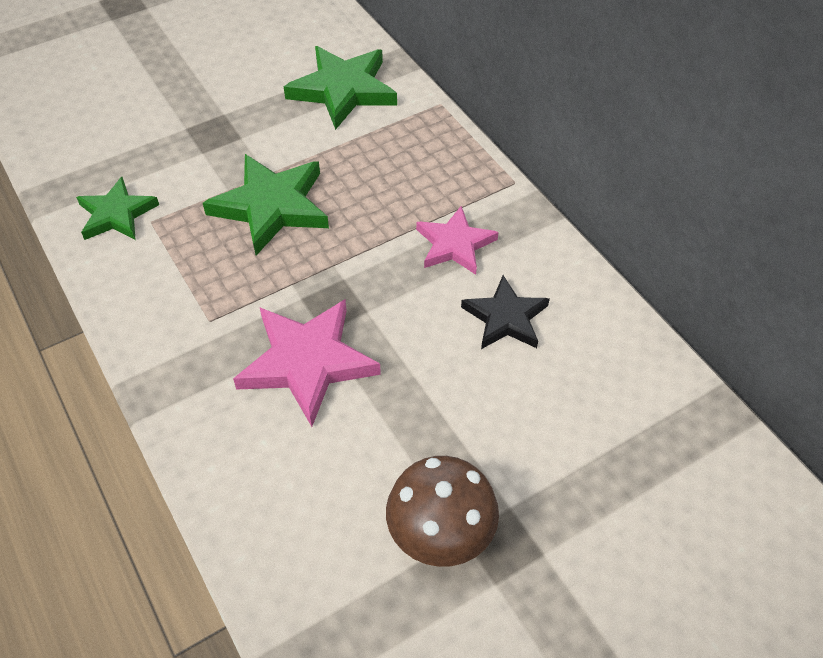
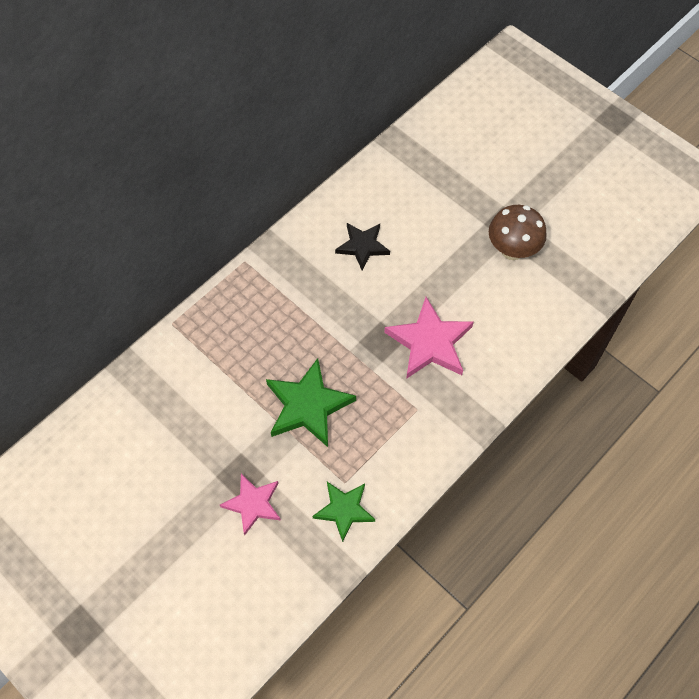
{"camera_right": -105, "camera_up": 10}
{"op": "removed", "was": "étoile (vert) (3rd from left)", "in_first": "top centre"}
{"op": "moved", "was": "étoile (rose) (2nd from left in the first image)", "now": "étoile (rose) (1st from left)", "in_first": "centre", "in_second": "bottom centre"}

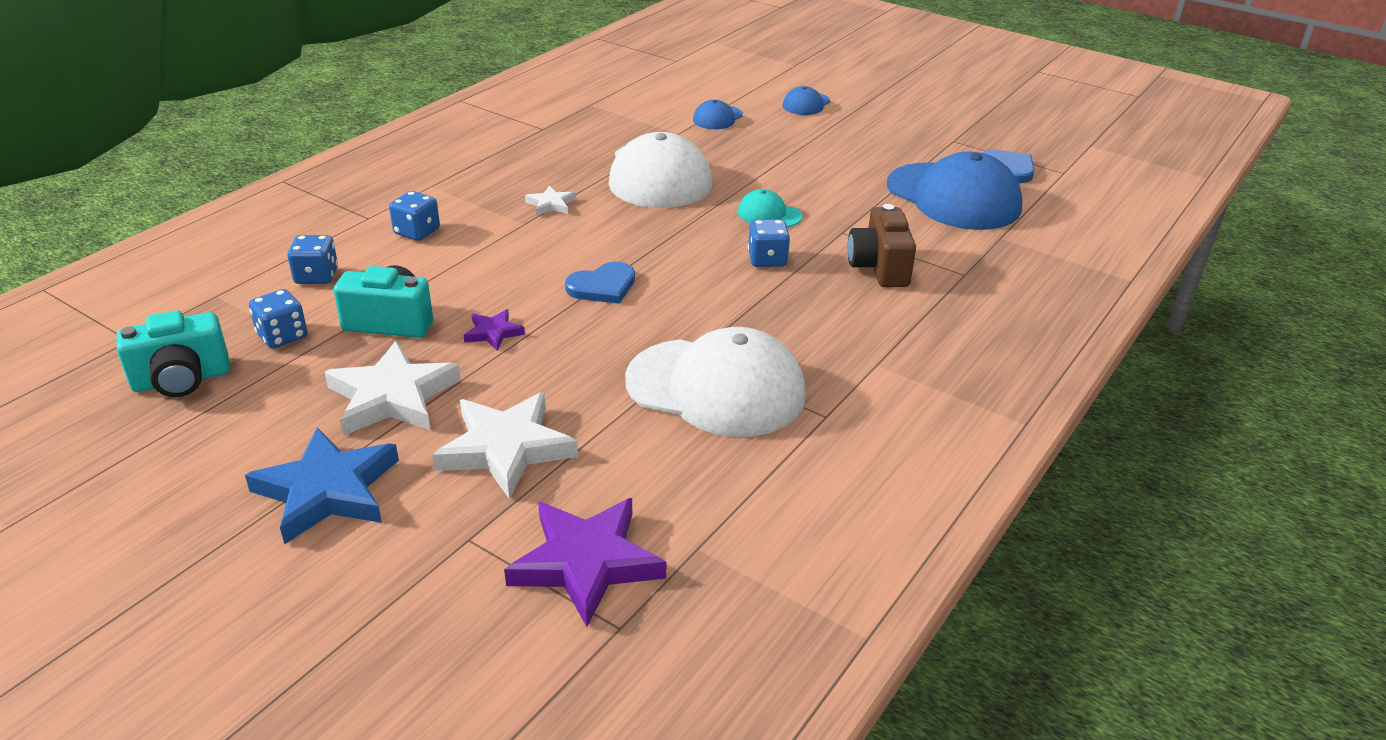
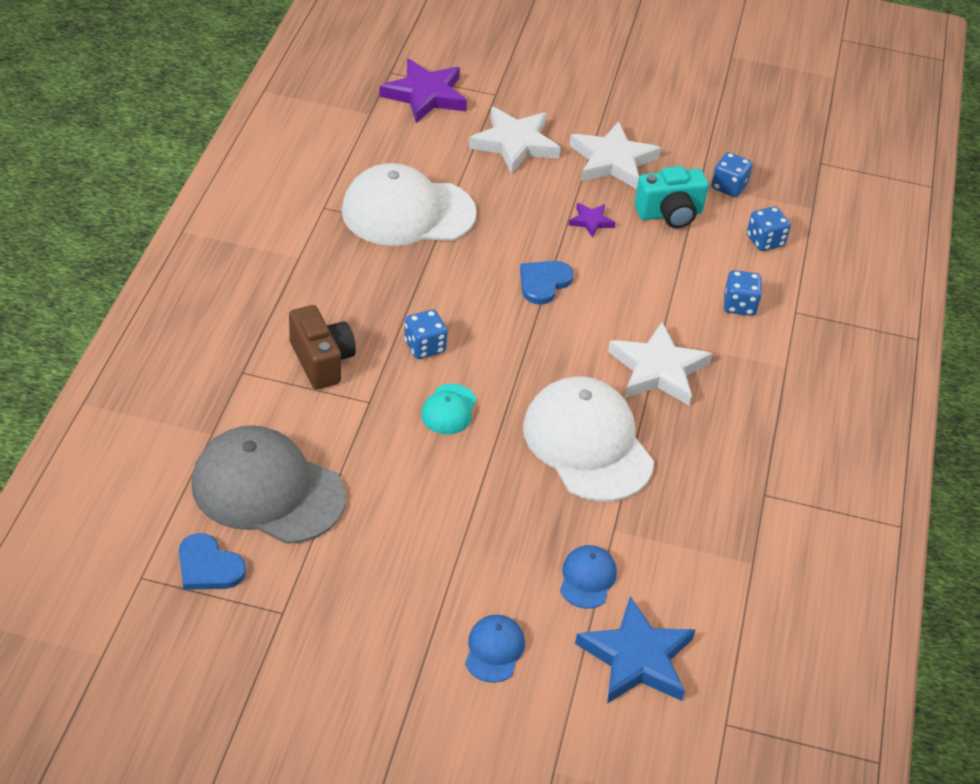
{"camera_right": 155, "camera_up": 10}
{"op": "removed", "was": "appareil photo (turquoise) (1st from left)", "in_first": "middle left"}
{"op": "moved", "was": "étoile (bleu)", "in_first": "middle left", "in_second": "bottom centre"}
{"op": "resized", "was": "étoile (blanc) (3rd from left)", "in_first": "top centre", "in_second": "middle right", "ratio": 2.04}
{"op": "turned", "was": "casquette (turquoise)", "in_first": "top centre", "in_second": "centre", "clockwise": 105}
{"op": "recoloured", "was": "casquette (bleu) (3rd from left)", "now": "casquette (gris)", "in_first": "top right", "in_second": "middle left"}

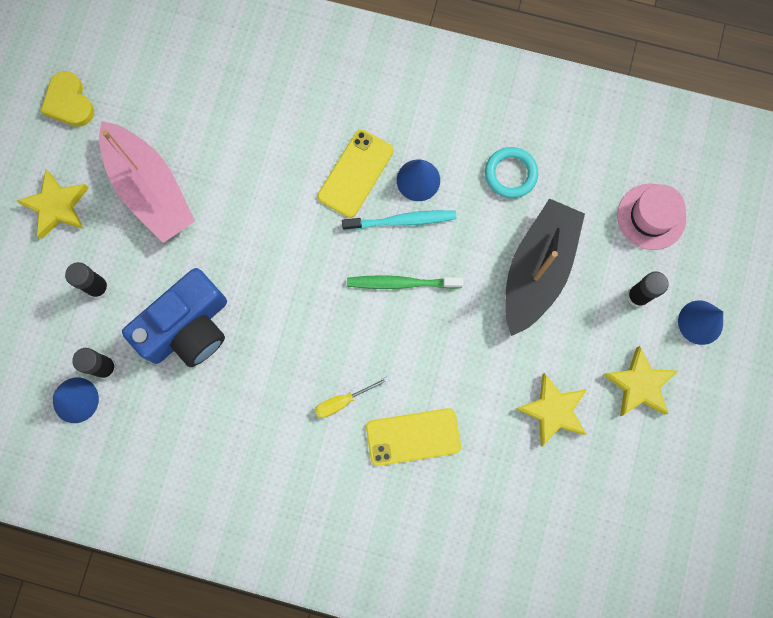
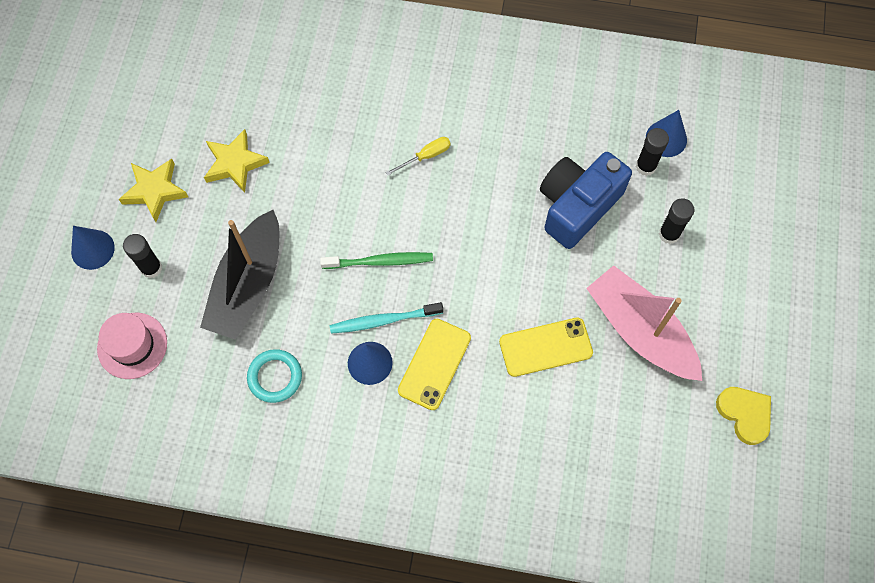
{"camera_right": 175, "camera_up": -10}
{"op": "removed", "was": "étoile (jaune) (1st from left)", "in_first": "top left"}
{"op": "moved", "was": "téléphone (jaune) (2nd from left)", "in_first": "bottom centre", "in_second": "centre"}

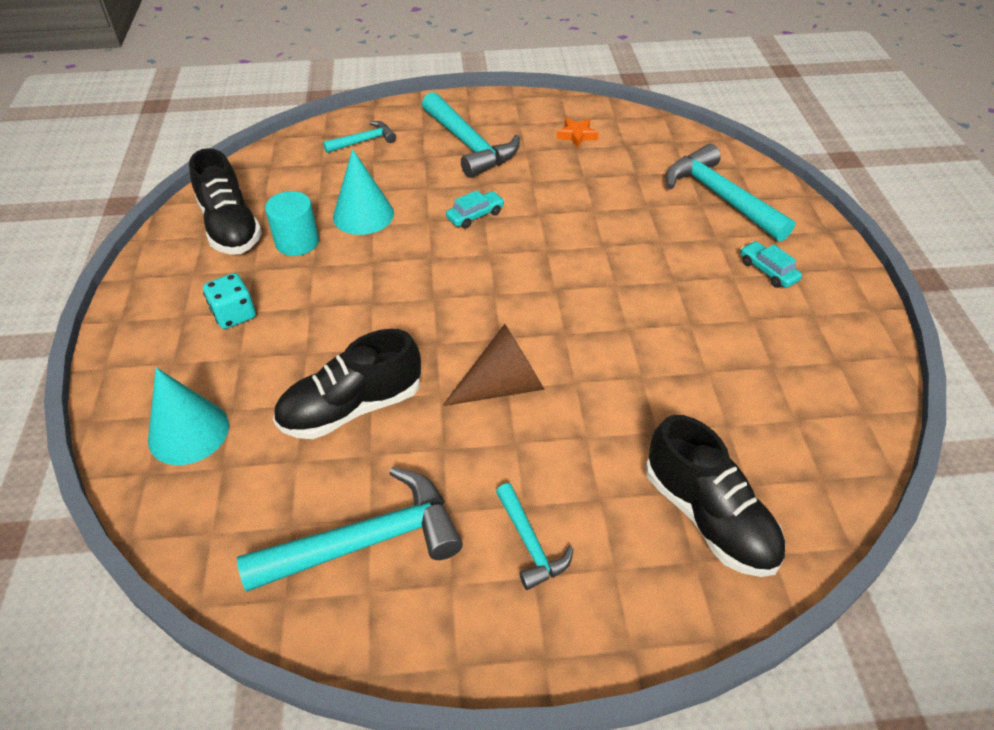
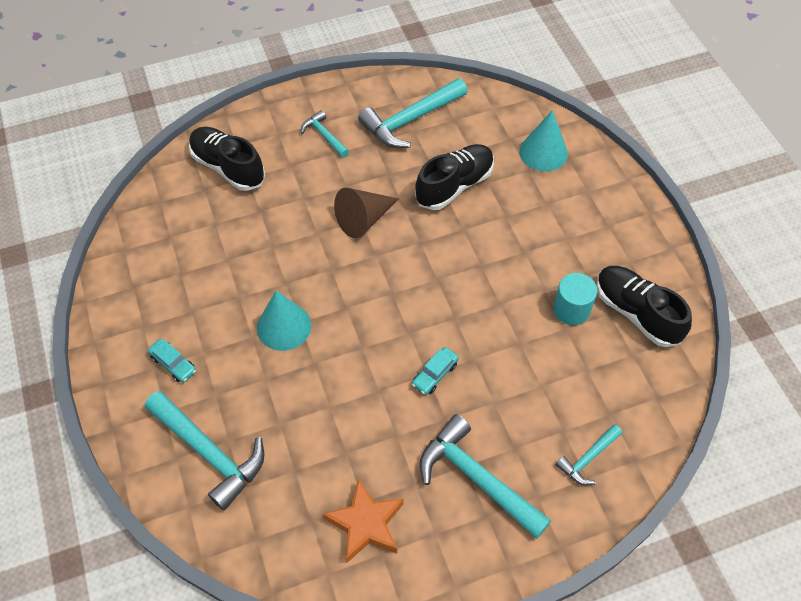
{"camera_right": 165, "camera_up": 10}
{"op": "removed", "was": "dé (turquoise)", "in_first": "middle left"}
{"op": "moved", "was": "cône (turquoise) (2nd from left in the first image)", "now": "cône (turquoise) (1st from left)", "in_first": "top centre", "in_second": "centre"}
{"op": "resized", "was": "étoile (orange)", "in_first": "top centre", "in_second": "bottom centre", "ratio": 1.76}

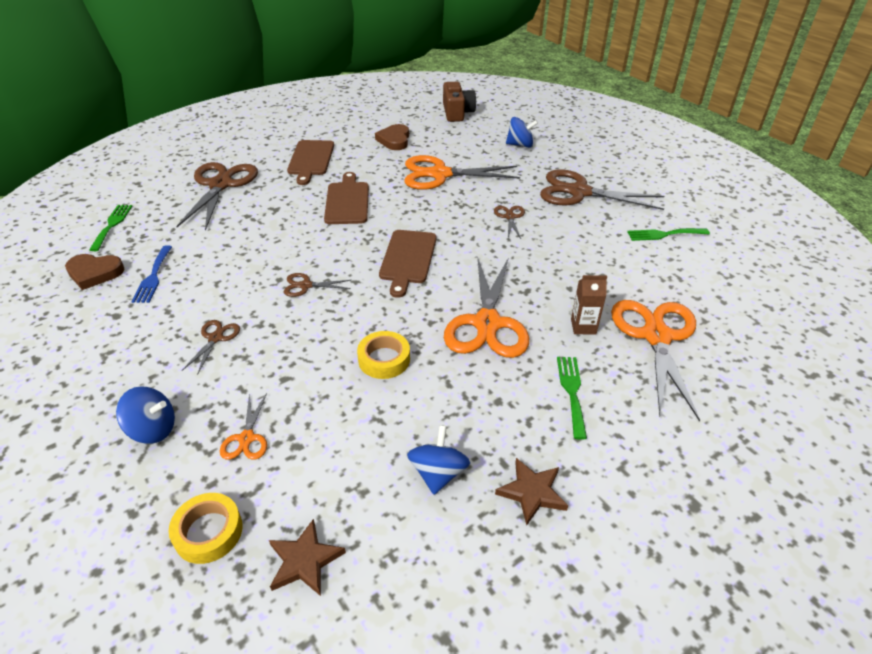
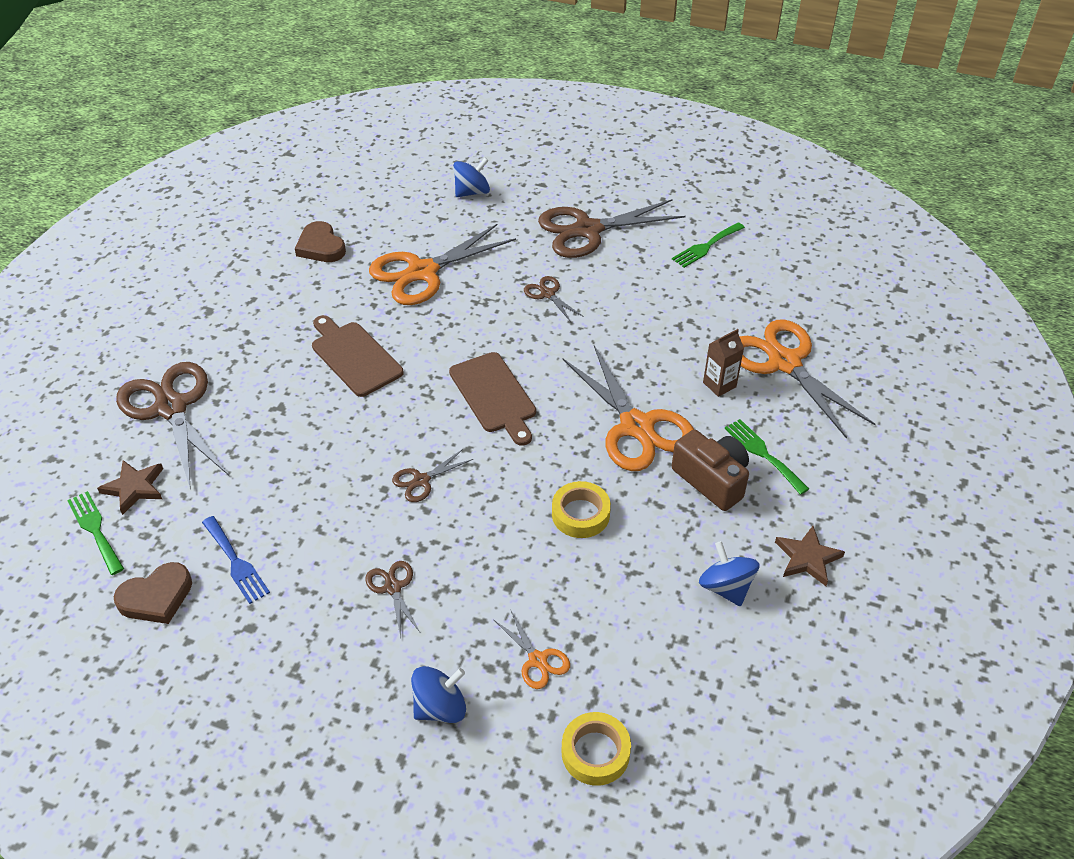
{"camera_right": -35, "camera_up": 5}
{"op": "moved", "was": "étoile (marron) (1st from left)", "in_first": "bottom centre", "in_second": "middle left"}
{"op": "removed", "was": "planche à découper (marron) (1st from left)", "in_first": "top centre"}
{"op": "moved", "was": "appareil photo (marron)", "in_first": "top centre", "in_second": "centre"}

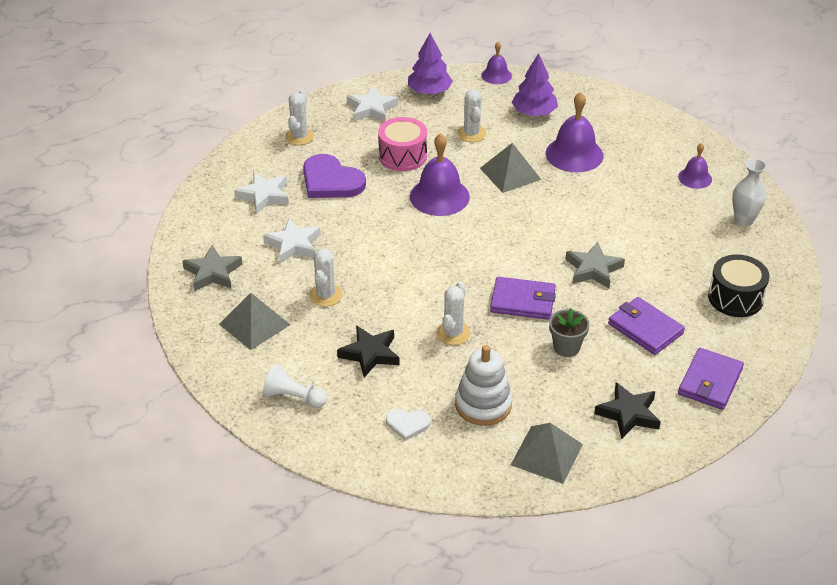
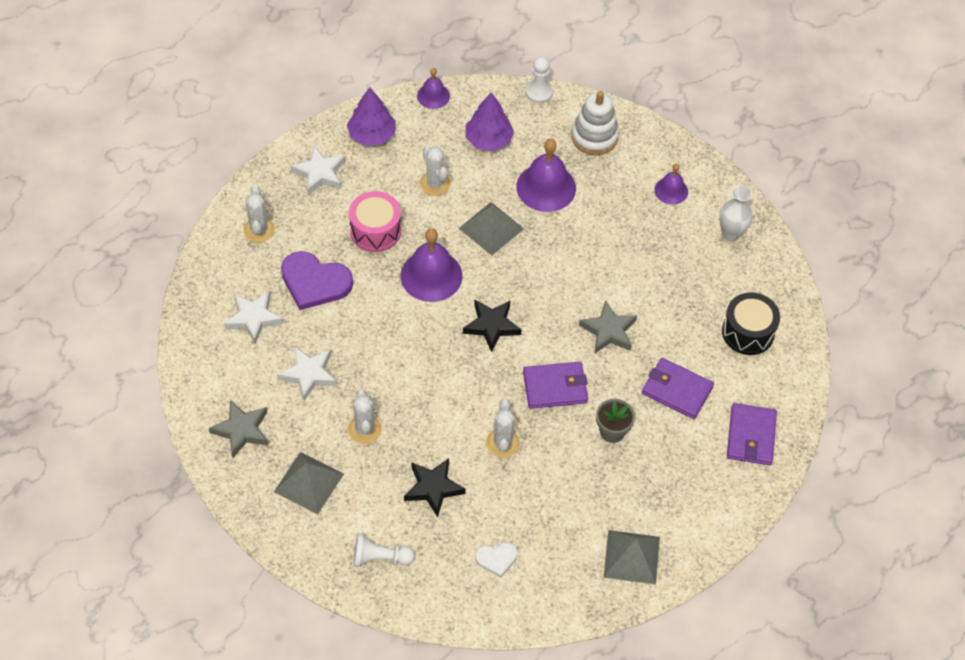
{"camera_right": -20, "camera_up": 15}
{"op": "moved", "was": "jouet à empiler (blanc)", "in_first": "centre", "in_second": "top centre"}
{"op": "moved", "was": "étoile (noir) (2nd from left)", "in_first": "bottom right", "in_second": "centre"}
{"op": "added", "now": "pion (blanc) (2nd from left)", "in_second": "top centre"}

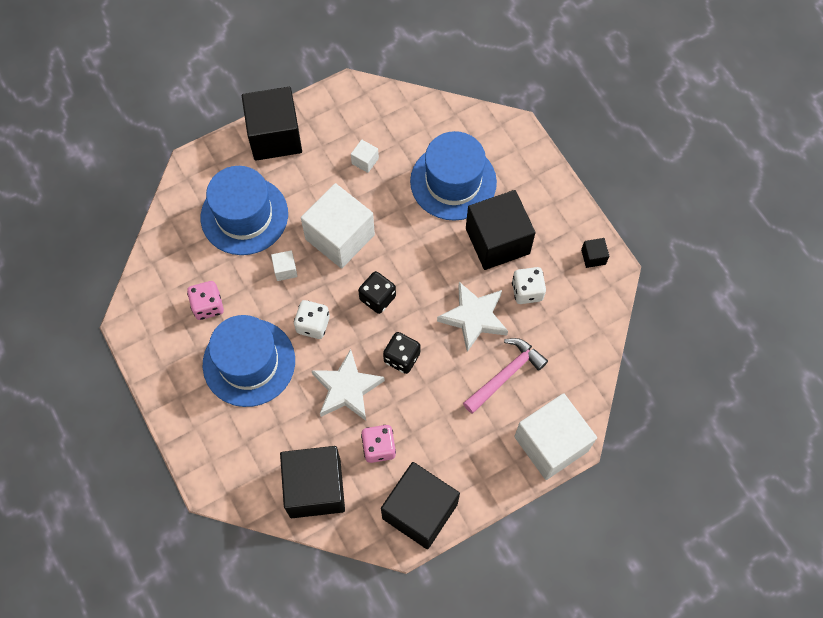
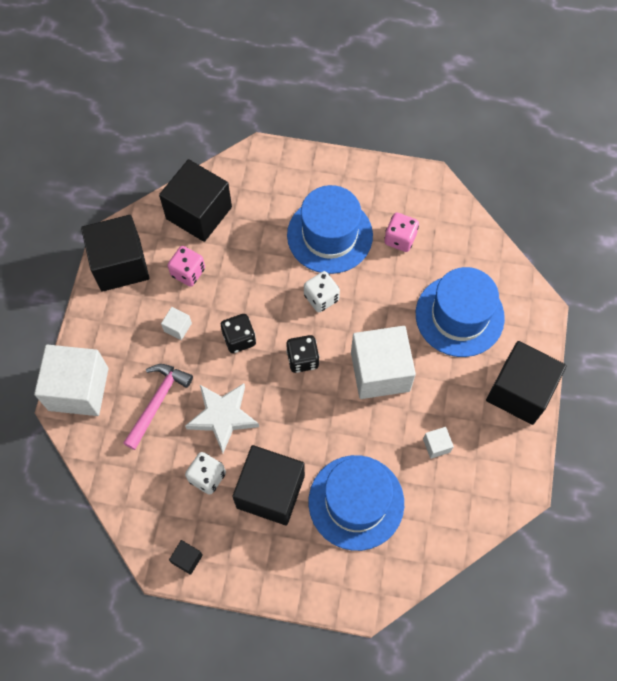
{"camera_right": 130, "camera_up": 0}
{"op": "moved", "was": "cube (blanc) (1st from left in the first image)", "now": "cube (blanc) (2nd from left)", "in_first": "centre", "in_second": "middle left"}
{"op": "removed", "was": "étoile (blanc) (1st from left)", "in_first": "centre"}
{"op": "turned", "was": "marteau (rose)", "in_first": "centre", "in_second": "middle left", "clockwise": -150}

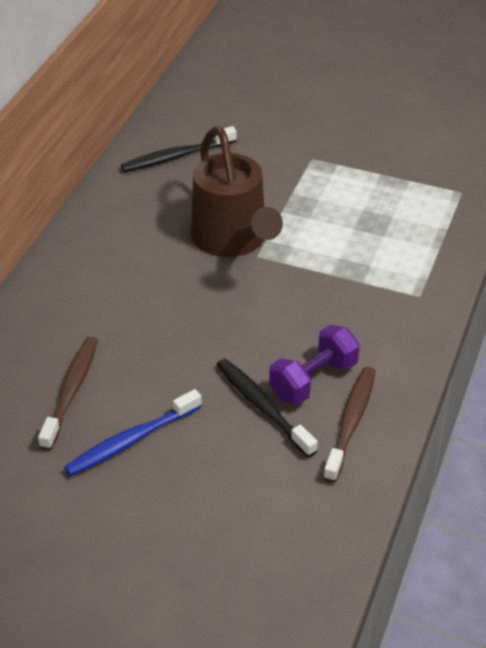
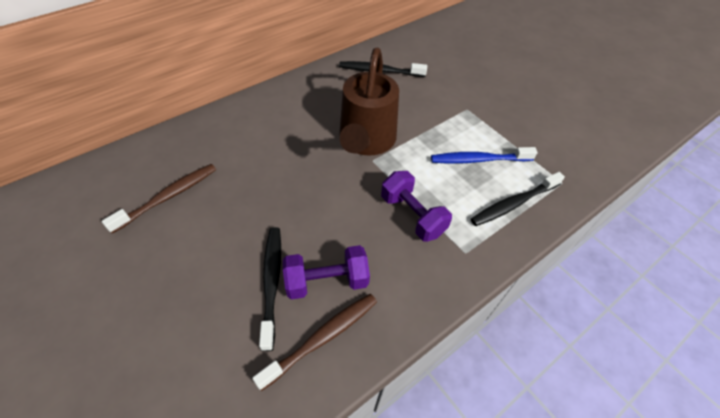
{"camera_right": 30, "camera_up": 10}
{"op": "moved", "was": "brosse à dents (bleu)", "in_first": "bottom left", "in_second": "middle right"}
{"op": "added", "now": "haltère (violet) (2nd from left)", "in_second": "centre"}
{"op": "added", "now": "brosse à dents (noir) (3rd from left)", "in_second": "middle right"}

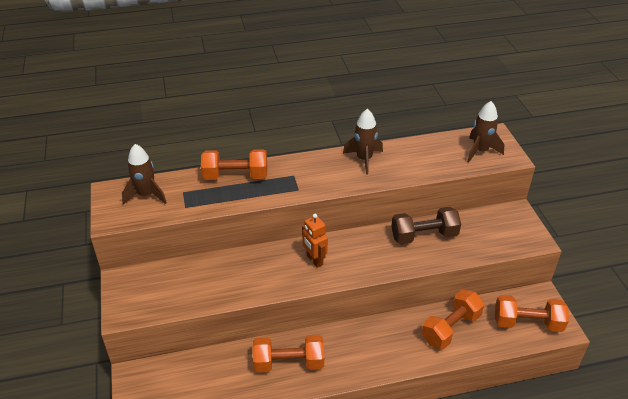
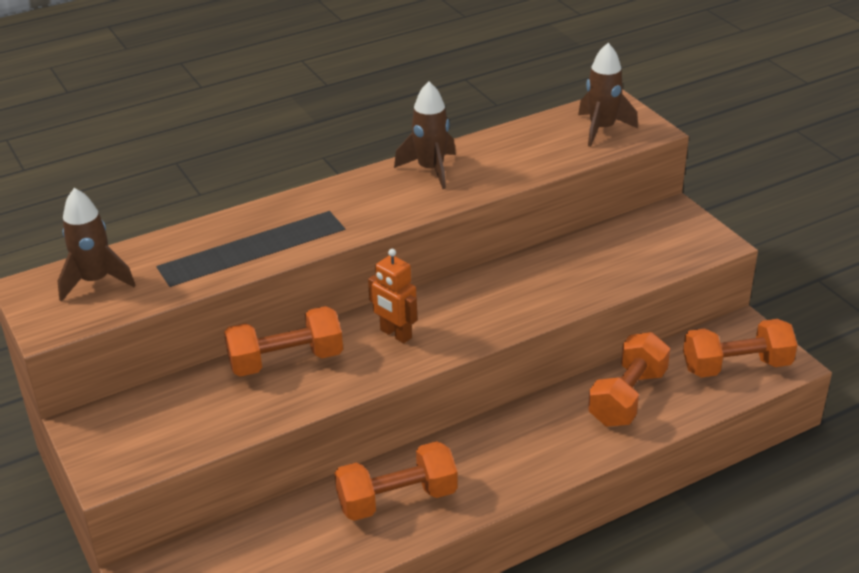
{"camera_right": -15, "camera_up": -5}
{"op": "moved", "was": "haltère (orange) (1st from left)", "in_first": "centre", "in_second": "middle left"}
{"op": "removed", "was": "haltère (marron)", "in_first": "middle right"}

